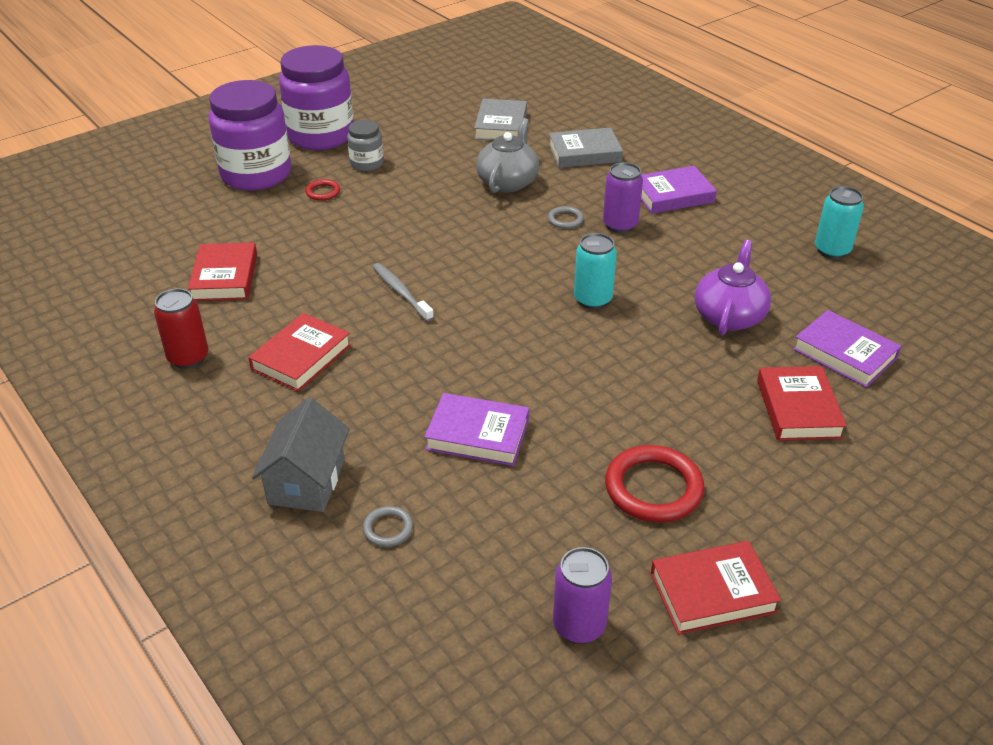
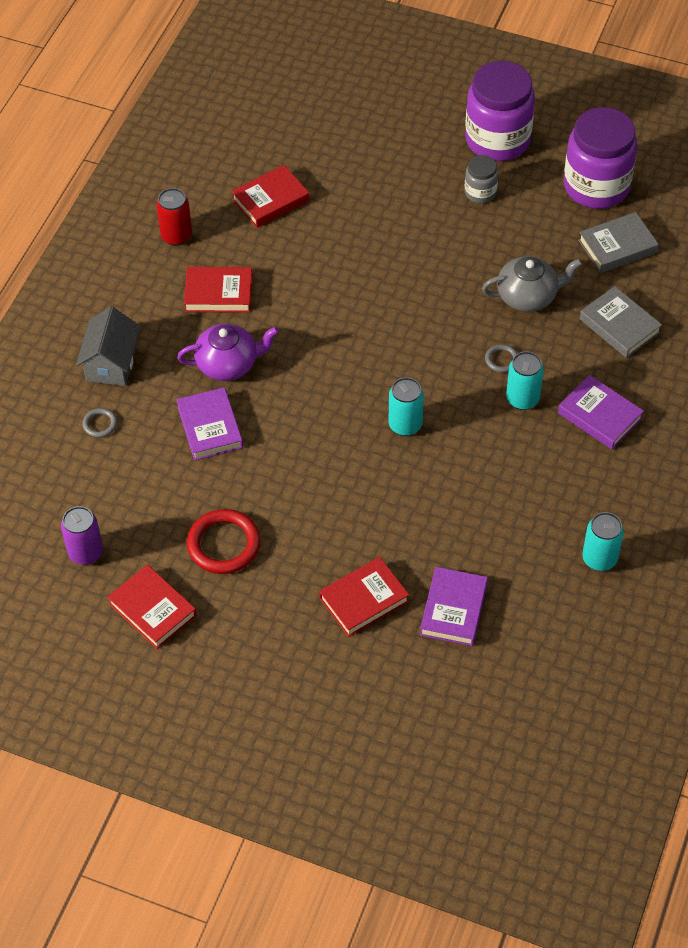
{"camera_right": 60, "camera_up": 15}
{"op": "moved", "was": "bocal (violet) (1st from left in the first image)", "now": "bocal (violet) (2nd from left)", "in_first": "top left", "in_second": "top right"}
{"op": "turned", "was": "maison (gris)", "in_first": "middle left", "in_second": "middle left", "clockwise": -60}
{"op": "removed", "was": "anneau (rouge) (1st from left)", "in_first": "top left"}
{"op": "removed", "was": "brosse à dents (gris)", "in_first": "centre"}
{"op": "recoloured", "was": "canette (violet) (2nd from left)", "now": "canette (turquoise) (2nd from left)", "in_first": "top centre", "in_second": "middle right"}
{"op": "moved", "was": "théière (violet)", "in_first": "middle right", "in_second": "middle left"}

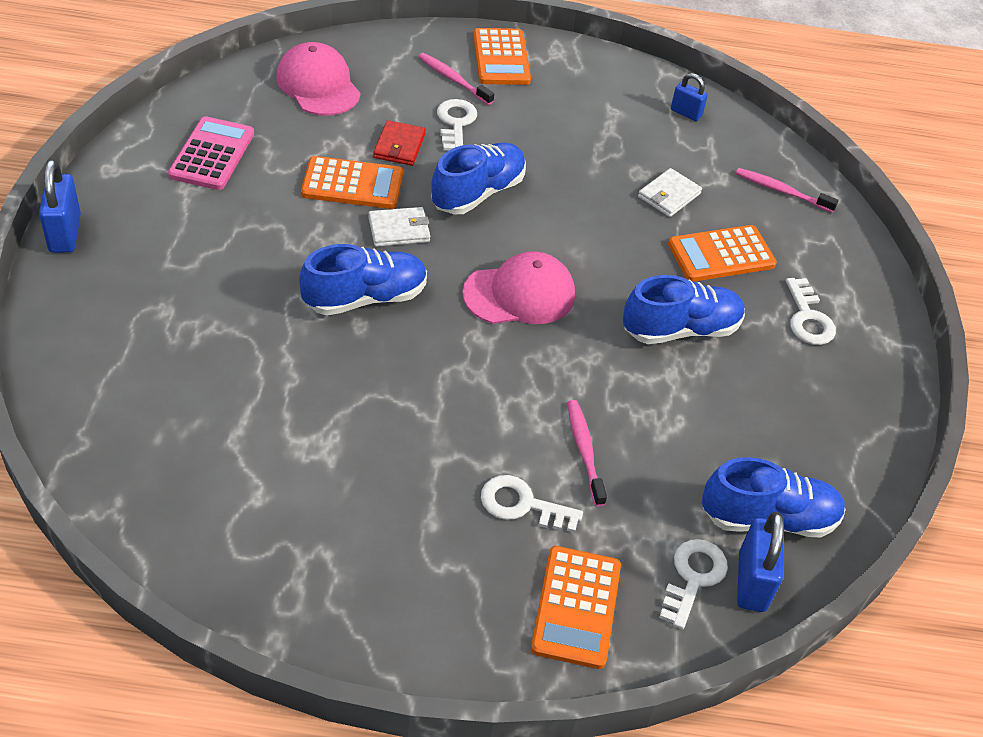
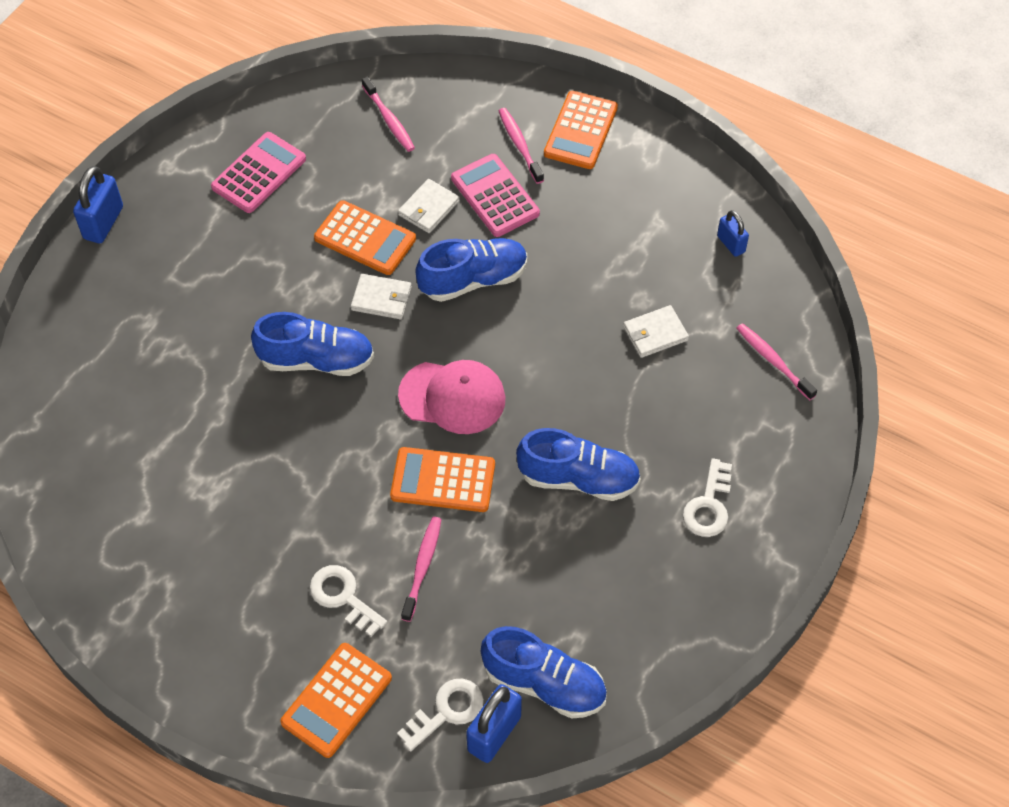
{"camera_right": 30, "camera_up": 10}
{"op": "replaced", "was": "casquette (rose) (1st from left)", "now": "brosse à dents (rose) (1st from left)", "in_first": "top left", "in_second": "top centre"}
{"op": "recoloured", "was": "portefeuille (rouge)", "now": "portefeuille (blanc) (2nd from left)", "in_first": "top centre", "in_second": "top centre"}
{"op": "replaced", "was": "clé (blanc) (1st from left)", "now": "calculatrice (rose) (2nd from left)", "in_first": "top centre", "in_second": "top centre"}
{"op": "moved", "was": "calculatrice (orange) (4th from left in the first image)", "now": "calculatrice (orange) (3rd from left)", "in_first": "middle right", "in_second": "centre"}

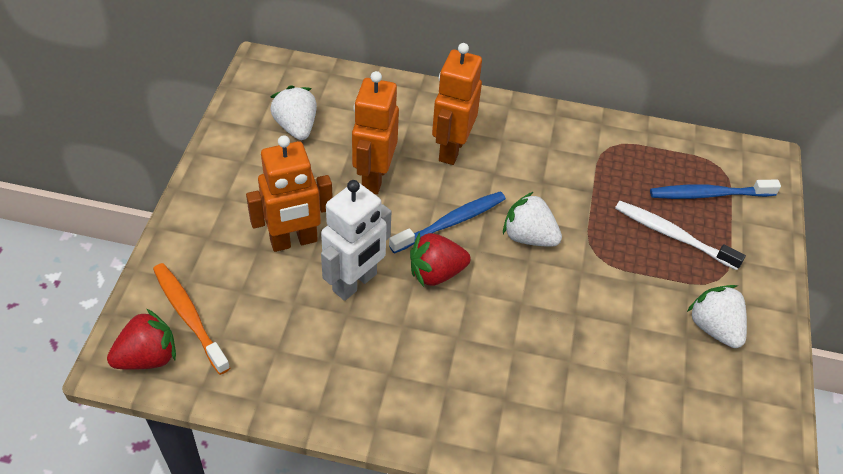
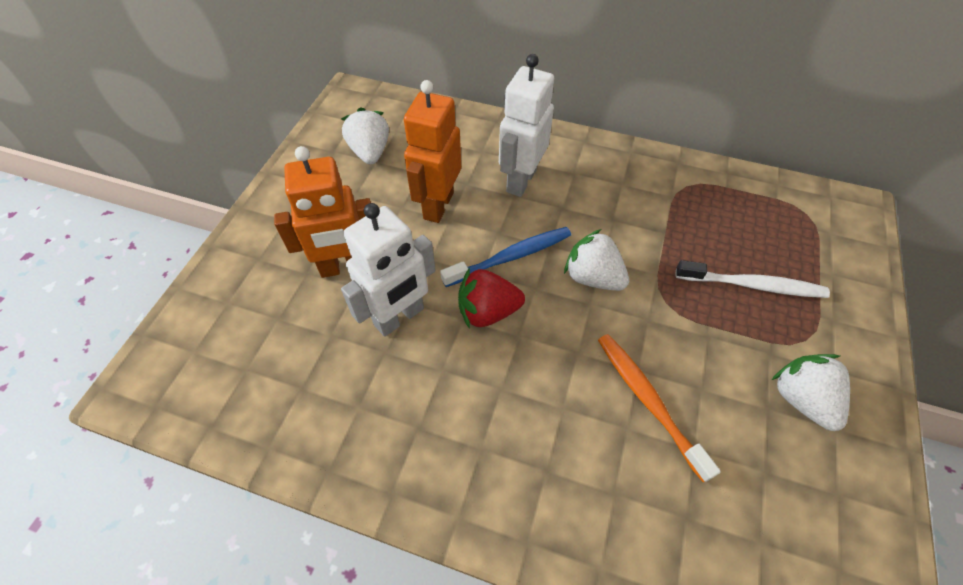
{"camera_right": 10, "camera_up": 5}
{"op": "removed", "was": "fraise (rouge) (1st from left)", "in_first": "bottom left"}
{"op": "moved", "was": "brosse à dents (orange)", "in_first": "bottom left", "in_second": "bottom right"}
{"op": "recoloured", "was": "robot (orange) (3rd from left)", "now": "robot (blanc) (2nd from left)", "in_first": "top centre", "in_second": "top centre"}
{"op": "turned", "was": "brosse à dents (blanc)", "in_first": "middle right", "in_second": "middle right", "clockwise": 150}
{"op": "removed", "was": "brosse à dents (bleu) (2nd from left)", "in_first": "middle right"}

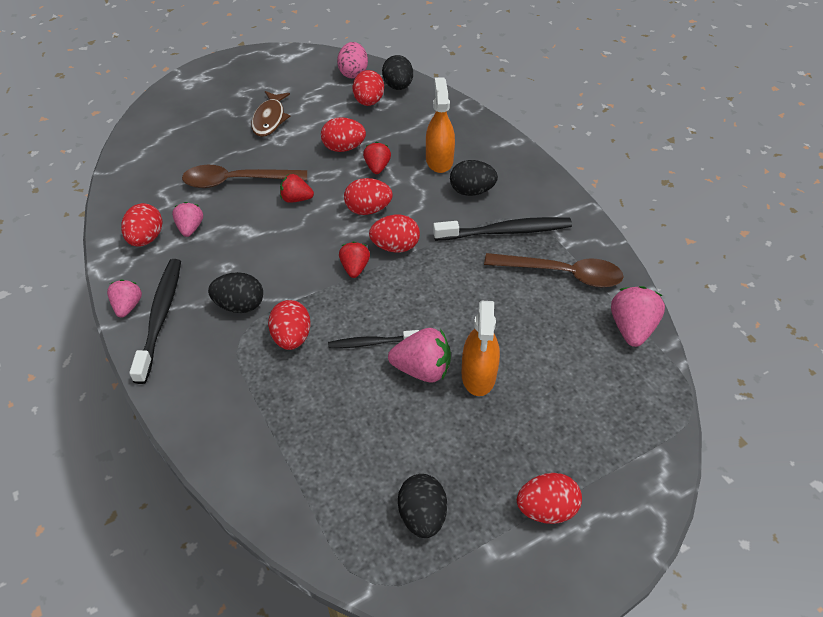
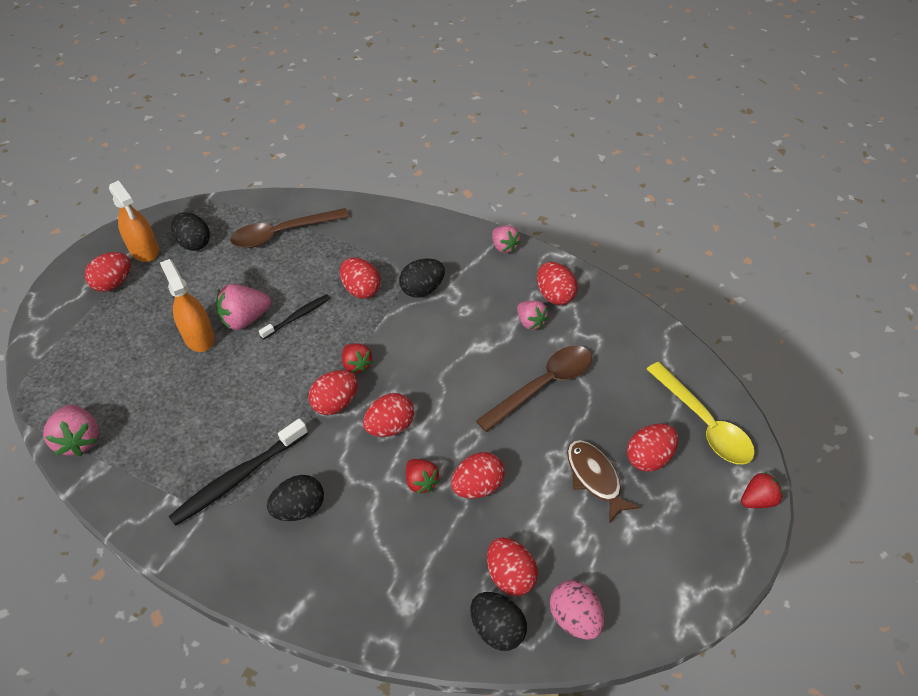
{"camera_right": 150, "camera_up": 0}
{"op": "removed", "was": "brosse à dents (noir) (1st from left)", "in_first": "middle left"}
{"op": "moved", "was": "fraise (rouge) (1st from left in the first image)", "now": "fraise (rouge) (3rd from left)", "in_first": "top centre", "in_second": "bottom right"}
{"op": "moved", "was": "vaporisateur (orange) (1st from left)", "in_first": "top centre", "in_second": "top left"}
{"op": "moved", "was": "cuillère (marron) (2nd from left in the first image)", "now": "cuillère (marron) (1st from left)", "in_first": "middle right", "in_second": "top left"}
{"op": "added", "now": "œuf (rouge) (8th from left)", "in_second": "middle right"}
{"op": "added", "now": "cuillère (jaune)", "in_second": "middle right"}

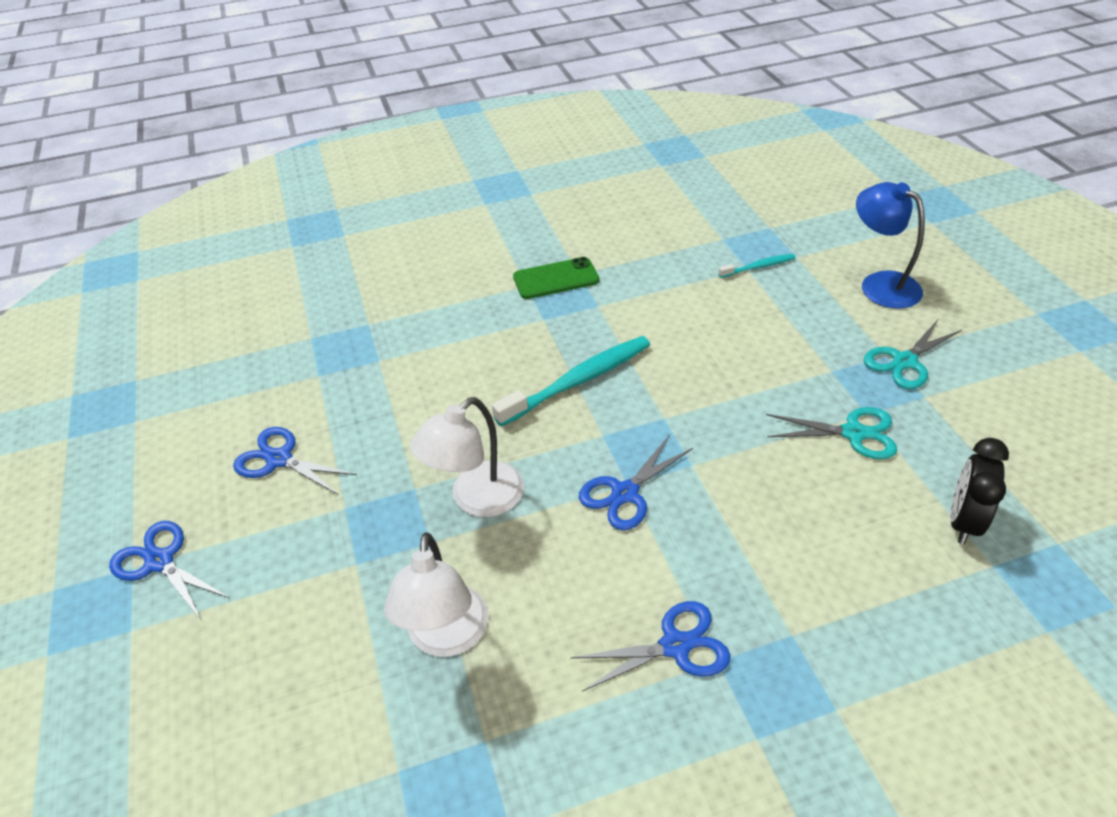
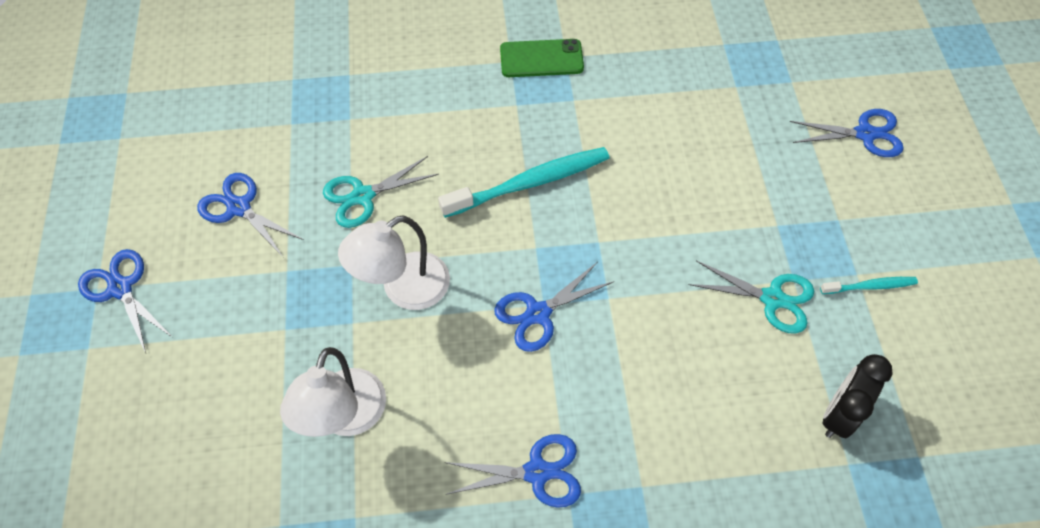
{"camera_right": 10, "camera_up": 15}
{"op": "moved", "was": "brosse à dents (turquoise) (2nd from left)", "in_first": "top right", "in_second": "middle right"}
{"op": "replaced", "was": "lampe (bleu)", "now": "ciseaux (bleu) (5th from left)", "in_first": "top right", "in_second": "top right"}
{"op": "moved", "was": "ciseaux (turquoise) (2nd from left in the first image)", "now": "ciseaux (turquoise) (1st from left)", "in_first": "middle right", "in_second": "centre"}

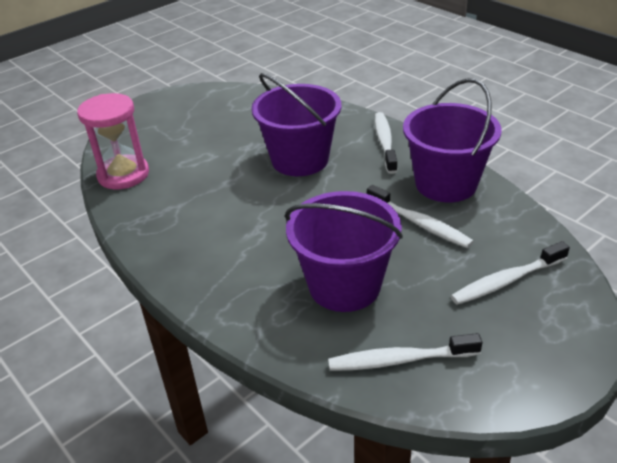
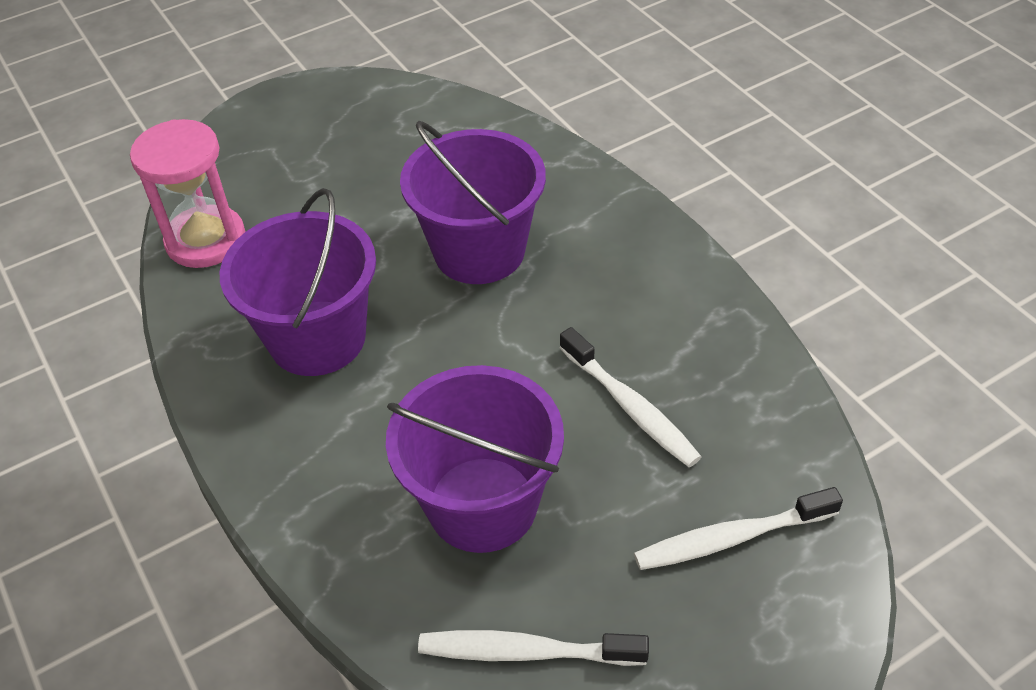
{"camera_right": 10, "camera_up": 10}
{"op": "removed", "was": "brosse à dents (blanc) (1st from left)", "in_first": "top centre"}
{"op": "moved", "was": "seau (violet) (3rd from left in the first image)", "now": "seau (violet) (1st from left)", "in_first": "top right", "in_second": "middle left"}

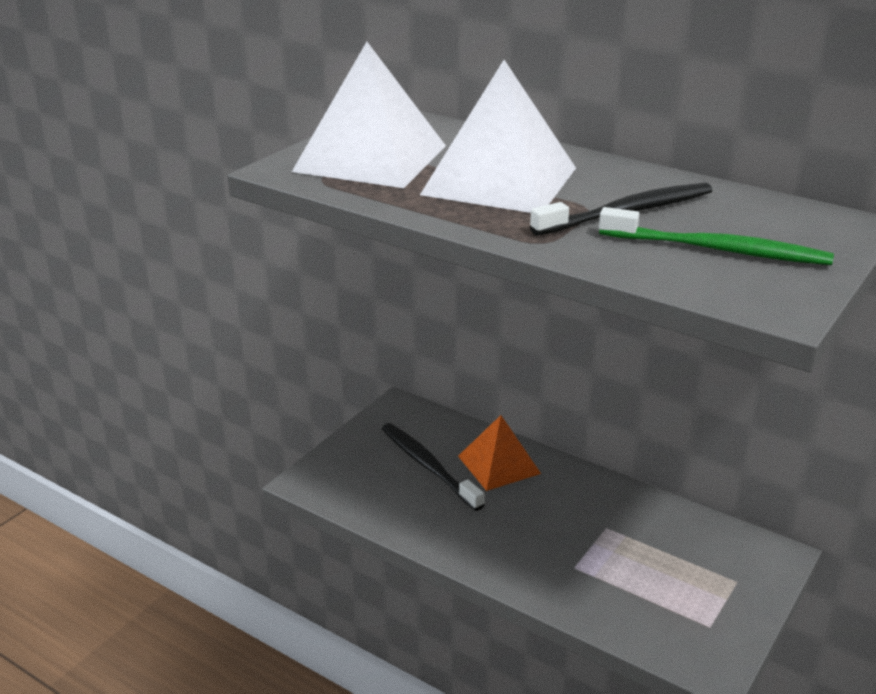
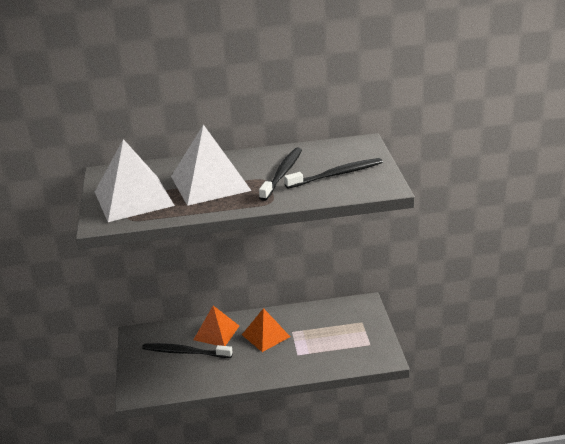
{"camera_right": -40, "camera_up": 0}
{"op": "recoloured", "was": "brosse à dents (vert)", "now": "brosse à dents (noir) (3rd from left)", "in_first": "middle right", "in_second": "centre"}
{"op": "added", "now": "pyramide (orange) (2nd from left)", "in_second": "bottom centre"}

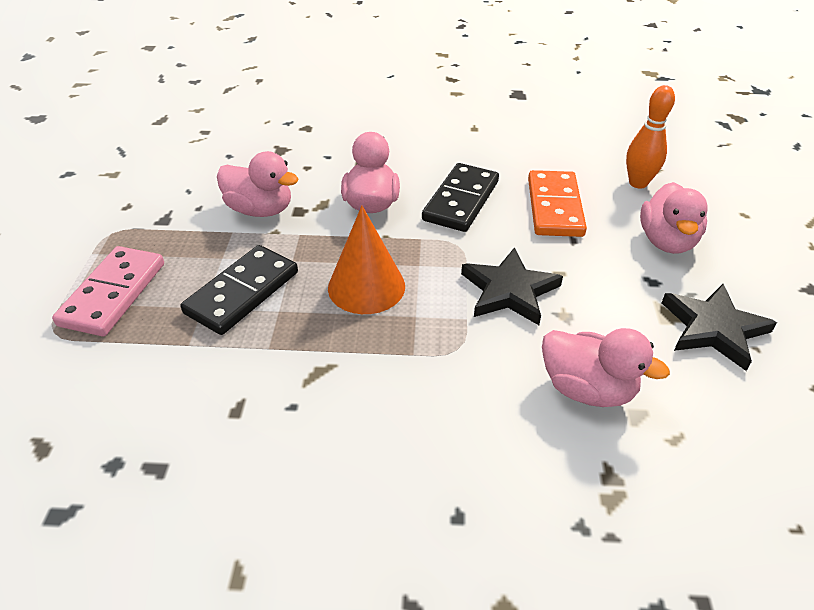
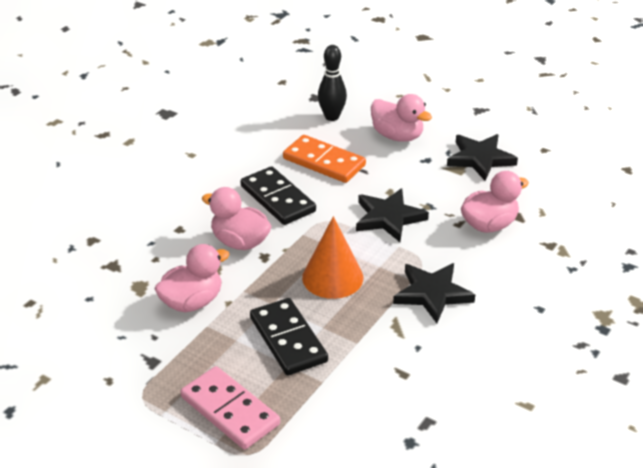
{"camera_right": -60, "camera_up": -5}
{"op": "recoloured", "was": "quille (orange)", "now": "quille (noir)", "in_first": "top right", "in_second": "top centre"}
{"op": "added", "now": "étoile (noir) (2nd from left)", "in_second": "middle right"}

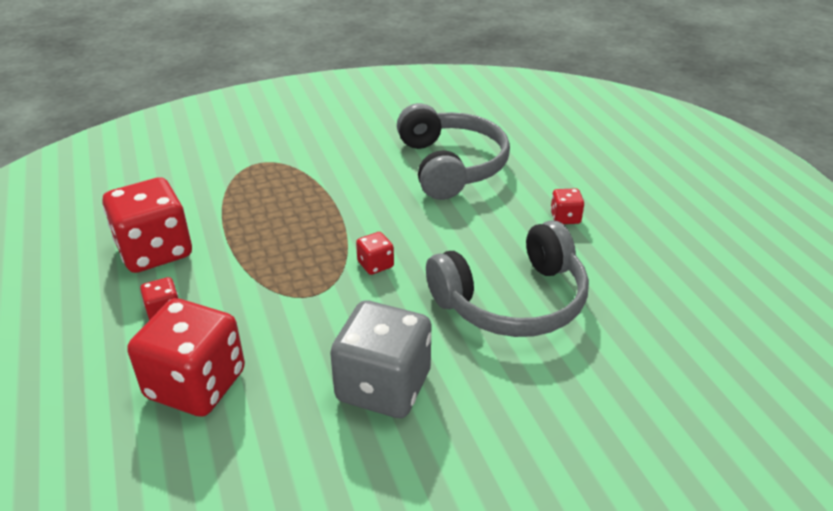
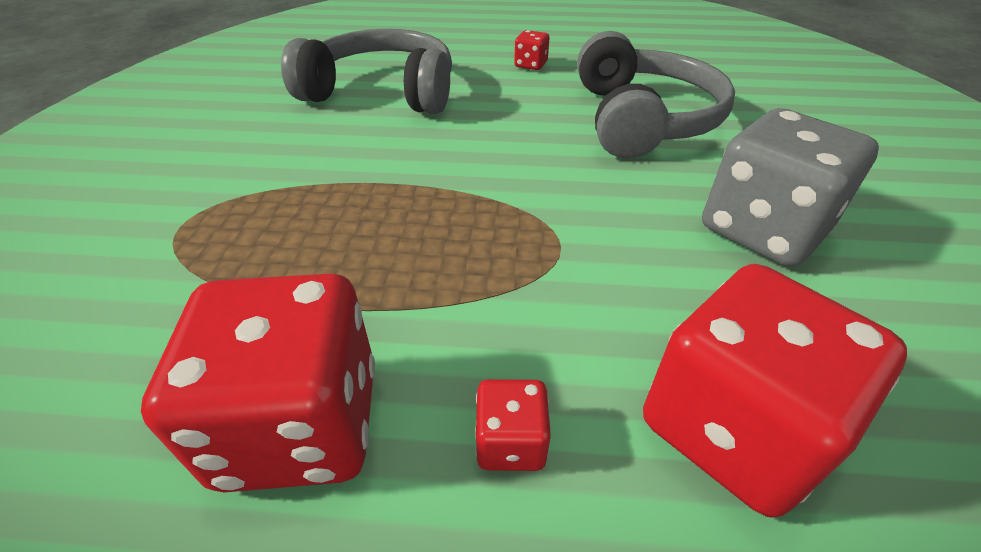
{"camera_right": -65, "camera_up": 5}
{"op": "removed", "was": "dé (rouge) (4th from left)", "in_first": "centre"}

